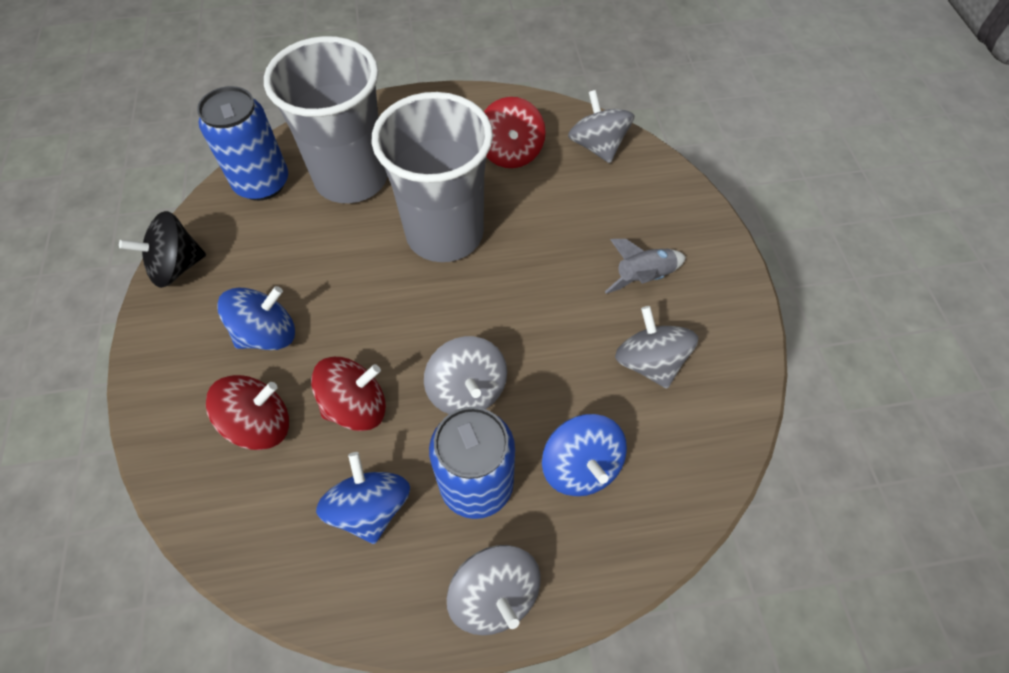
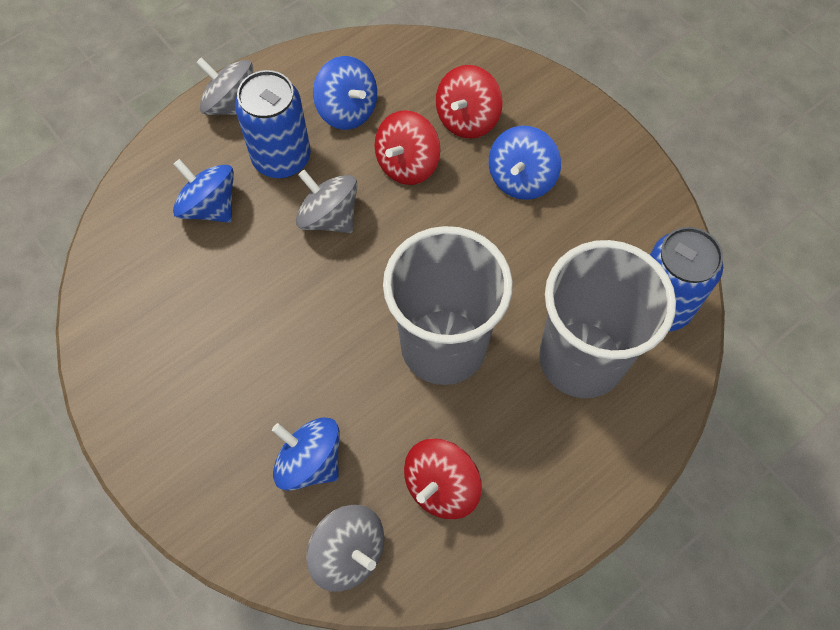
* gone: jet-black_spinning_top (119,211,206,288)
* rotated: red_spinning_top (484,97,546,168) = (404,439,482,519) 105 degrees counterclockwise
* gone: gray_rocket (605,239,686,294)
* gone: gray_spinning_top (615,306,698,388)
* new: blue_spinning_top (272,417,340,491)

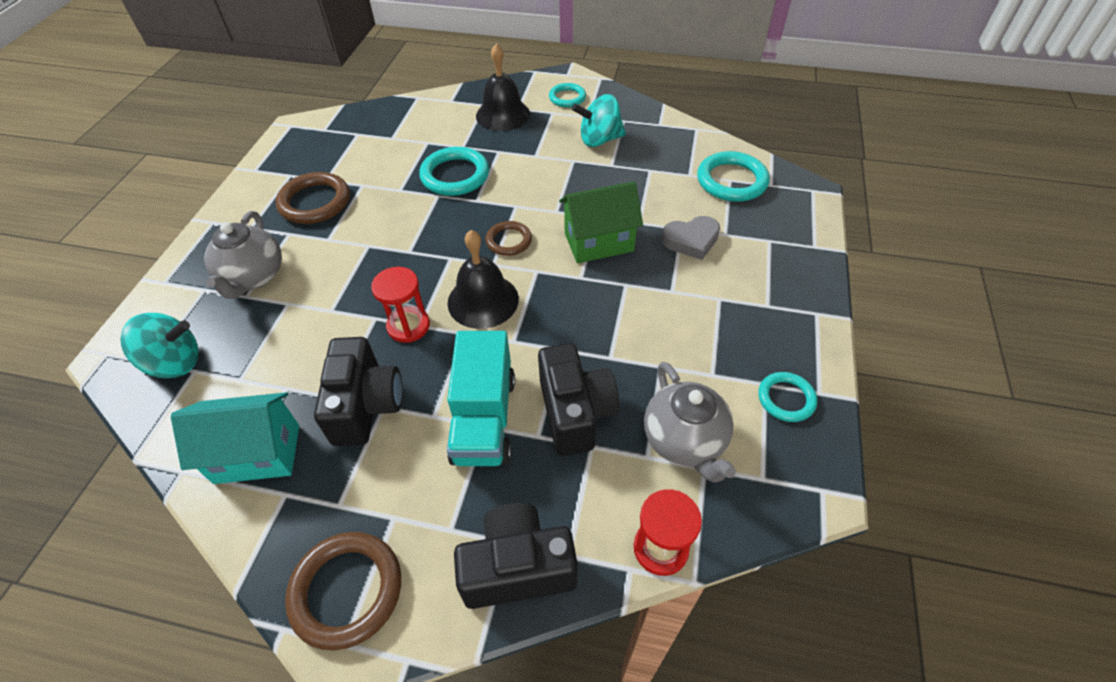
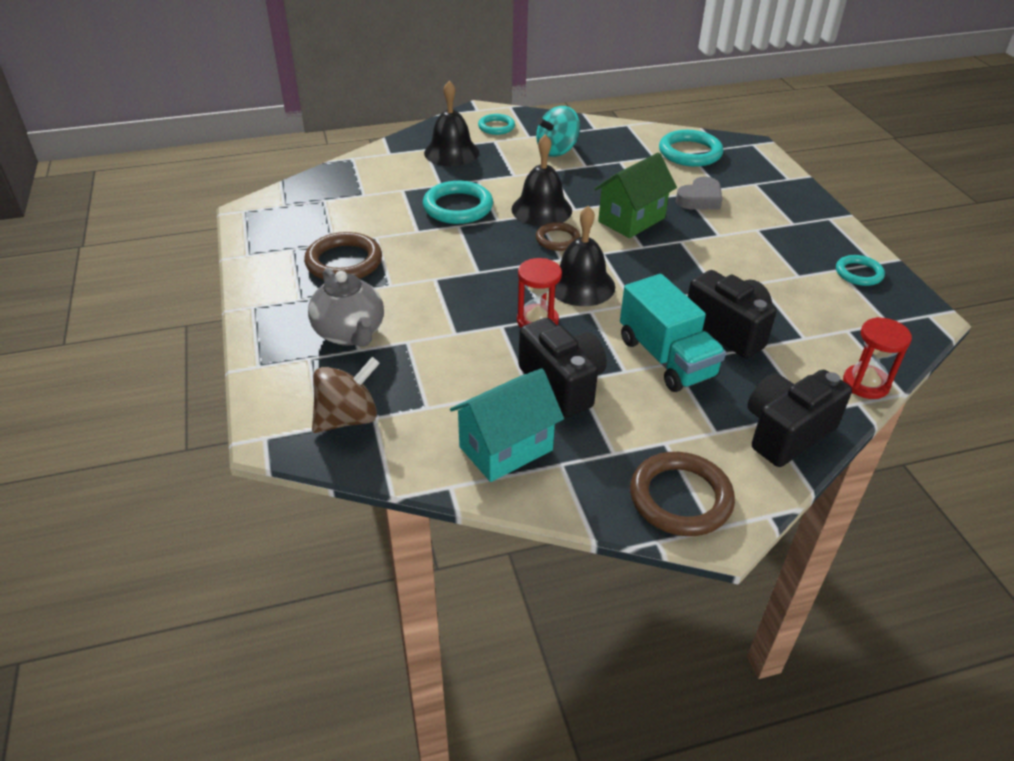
* repainted: aqua_spinning_top (120,313,198,378) to dark_brown_spinning_top (312,357,380,433)
* gone: gray_china_teapot (644,362,736,483)
* new: jet-black_school_bell (512,134,572,226)

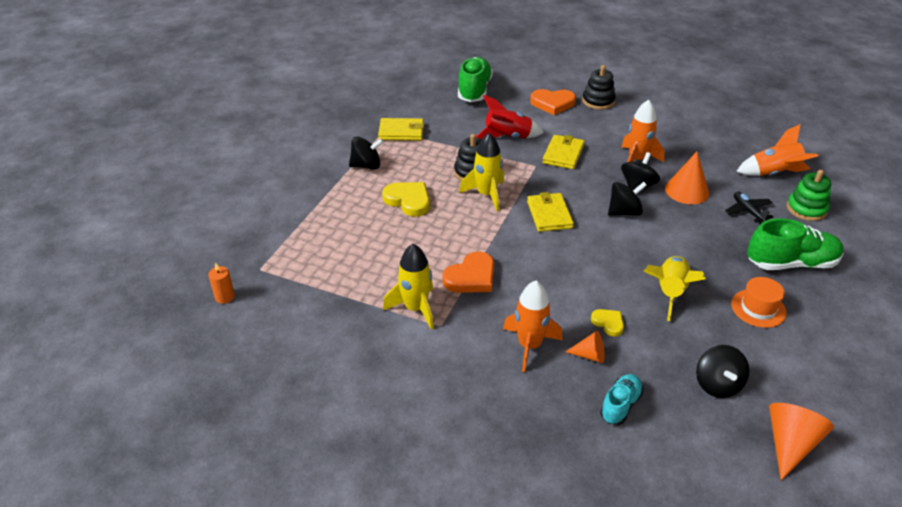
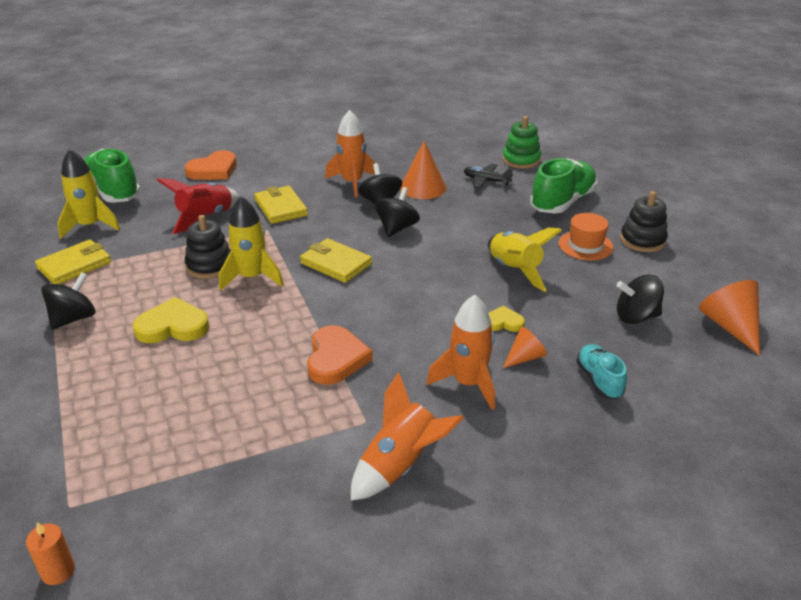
* shifted: golden_rocket (383,244,434,330) to (57,149,120,239)
* shifted: jet-black_stacking_rings (582,65,616,110) to (620,191,668,252)
* rotated: jet-black_spinning_top (696,345,749,398) = (617,275,664,324) 135 degrees clockwise
* shifted: orange_rocket (736,124,819,176) to (351,372,464,501)

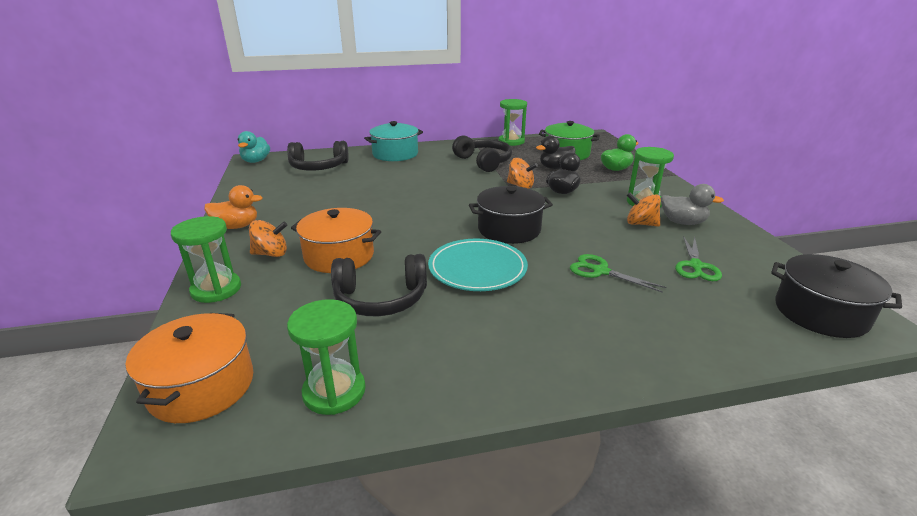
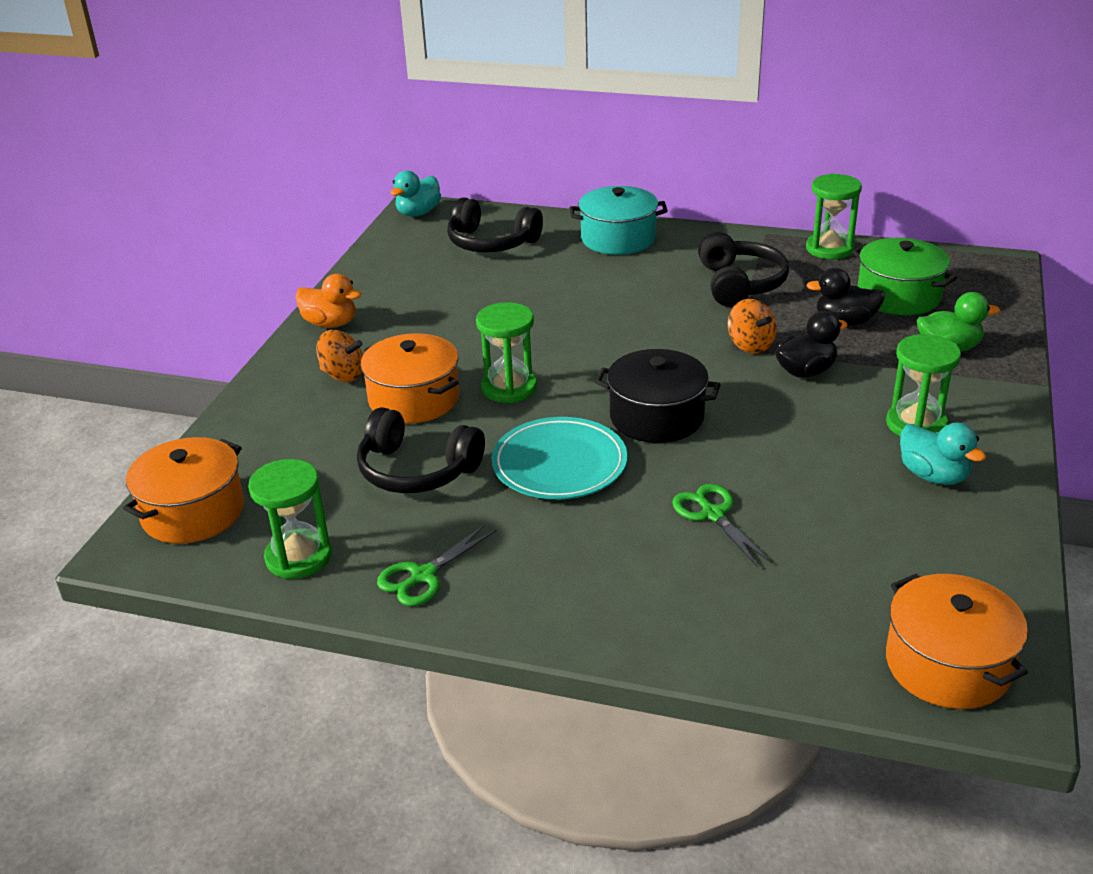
* shifted: green_sandglass (171,216,241,303) to (476,302,537,403)
* gone: orange_spinning_top (627,192,661,227)
* repainted: gray_rubber_duck (661,184,724,225) to aqua_rubber_duck (900,423,986,485)
* shifted: green_scissors (675,236,722,281) to (377,524,497,606)
* repainted: jet-black_cooking_pot (771,254,902,338) to orange_cooking_pot (886,574,1028,709)

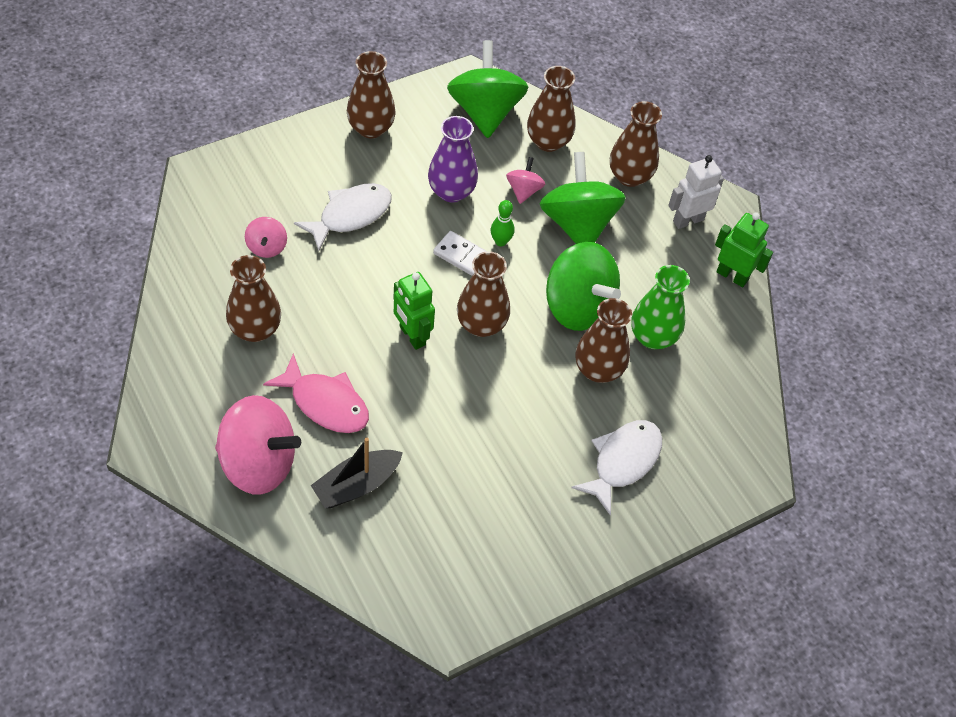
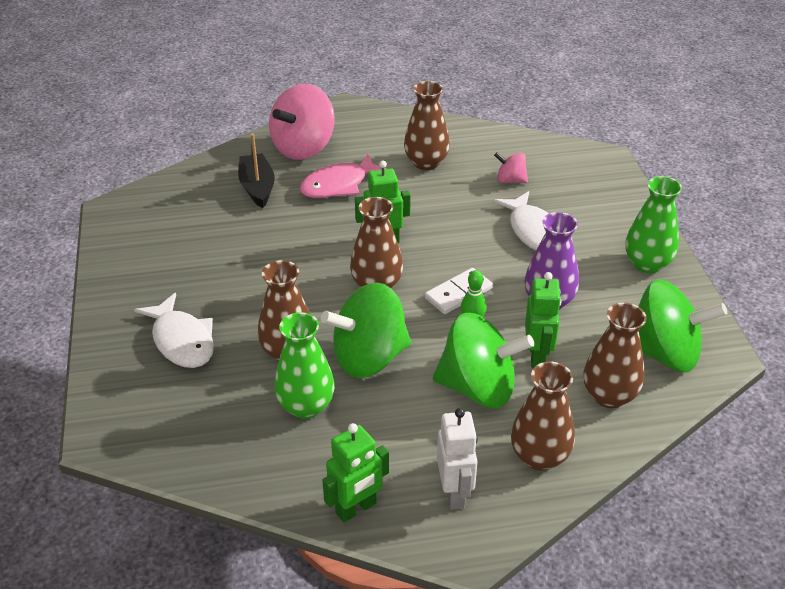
* repainted: dark_brown_vase (347,51,396,138) to green_vase (626,176,682,273)
* swapped: rose-pink_spinning_top (506,157,545,204) to green_robot (525,272,562,368)

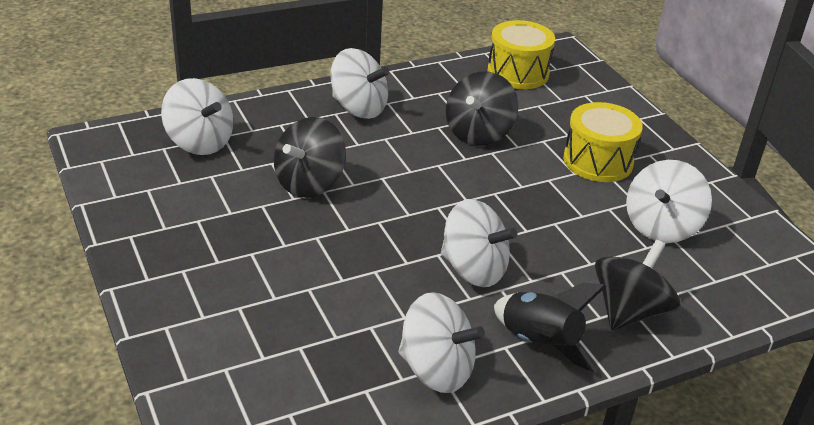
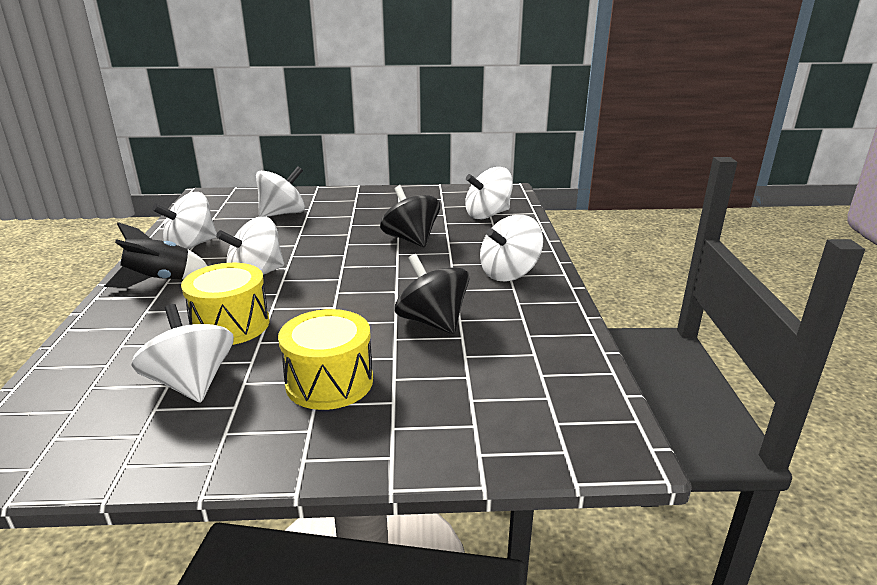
* shifted: golden_toy_drum (487,20,555,89) to (181,263,269,345)
* gone: jet-black_spinning_top (595,240,680,330)
* new: pure_white_spinning_top (256,166,305,217)

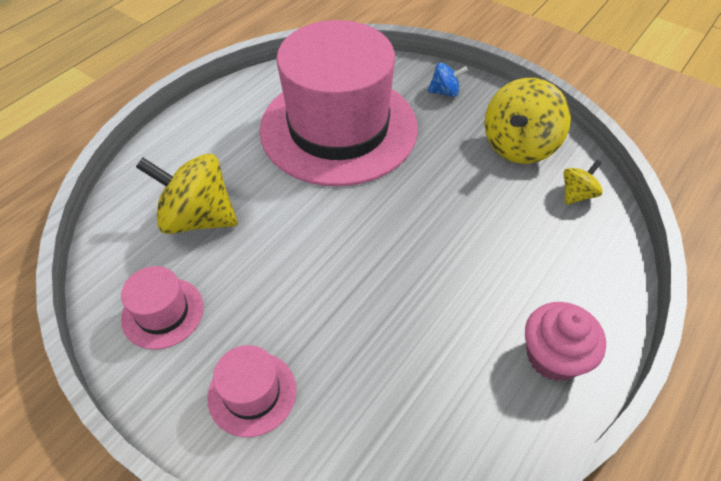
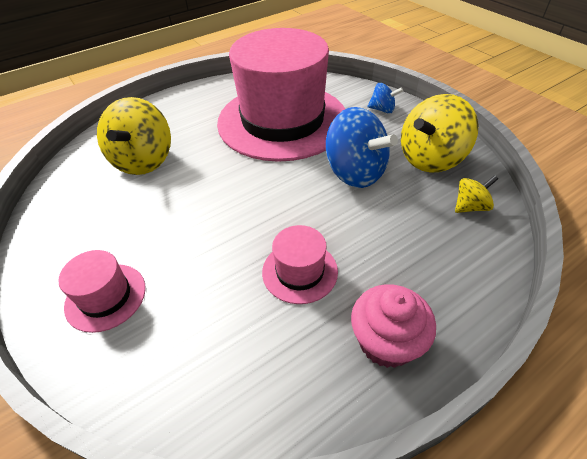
* shifted: rose-pink_top_hat (121,266,204,349) to (262,225,338,304)
* rotated: golden_spinning_top (136,154,238,234) = (97,97,171,175) 120 degrees counterclockwise
* new: blue_spinning_top (326,107,398,188)

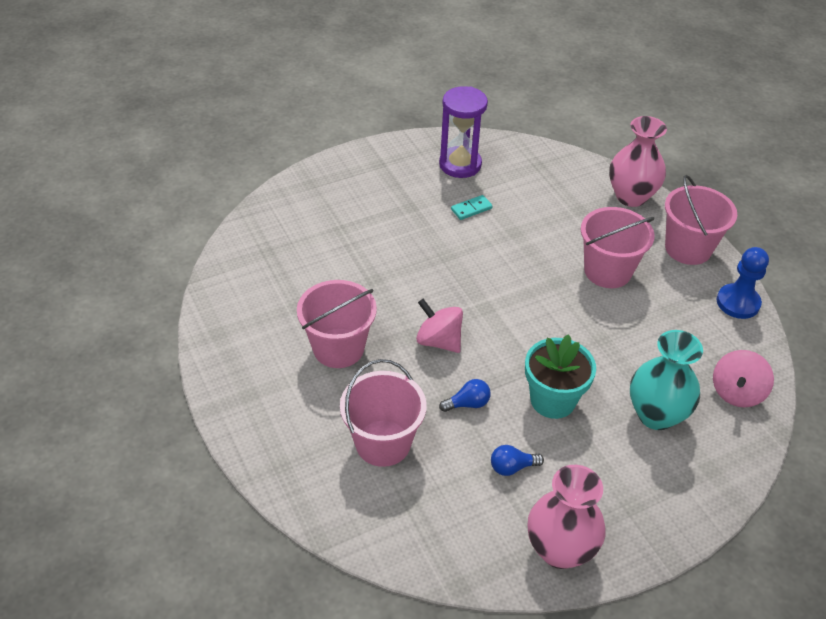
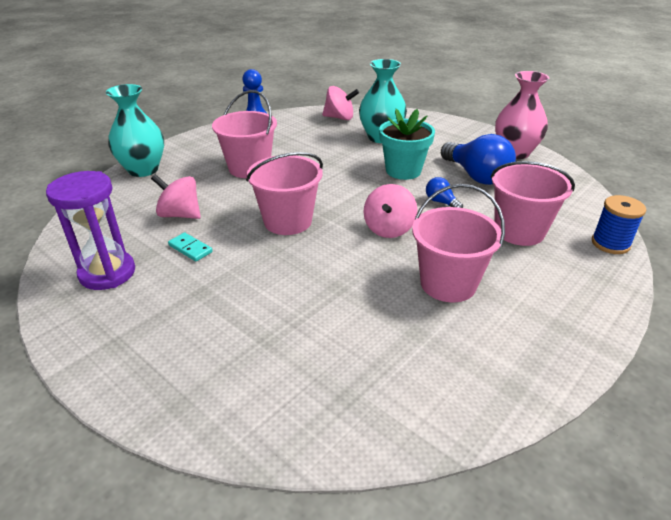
* scaled: blue_light_bulb (491,445,544,476) = (441,134,516,185) x2.11
* repainted: rose-pink_vase (609,116,667,207) to aqua_vase (106,84,164,177)
* shifted: rose-pink_sand_bucket (665,175,737,265) to (246,152,323,235)
* new: rose-pink_spinning_top (151,174,201,219)
* new: blue_spool (592,195,646,254)

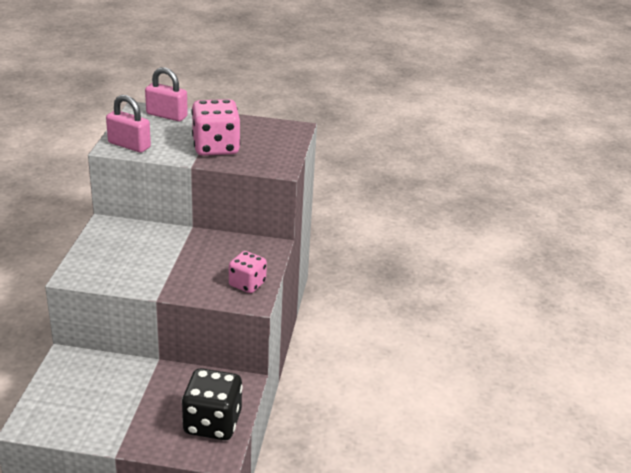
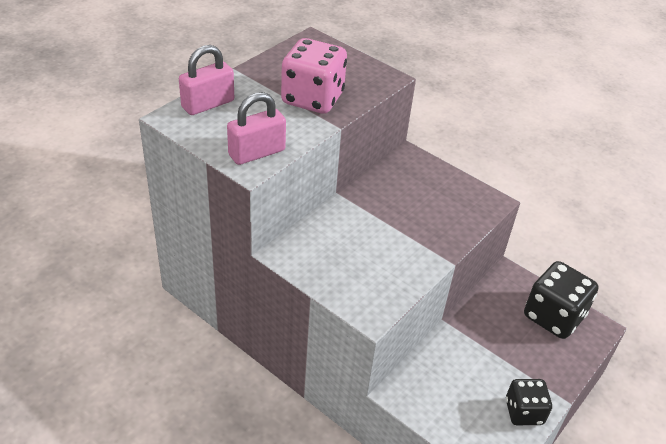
* gone: rose-pink_game_die (229,251,267,293)
* new: jet-black_game_die (506,379,552,425)

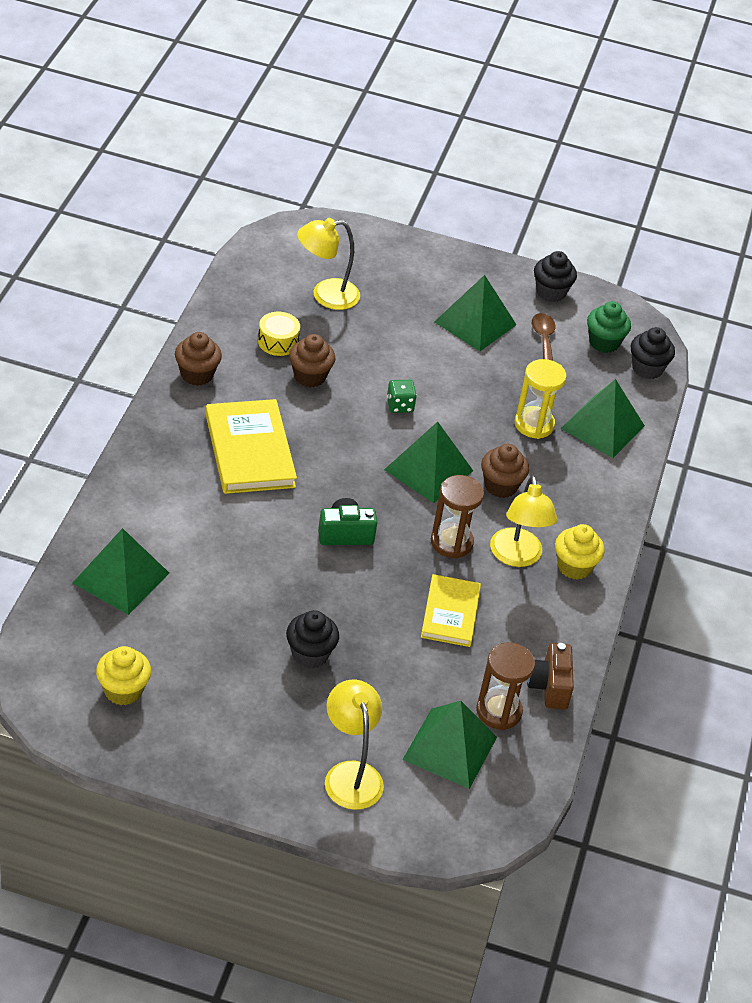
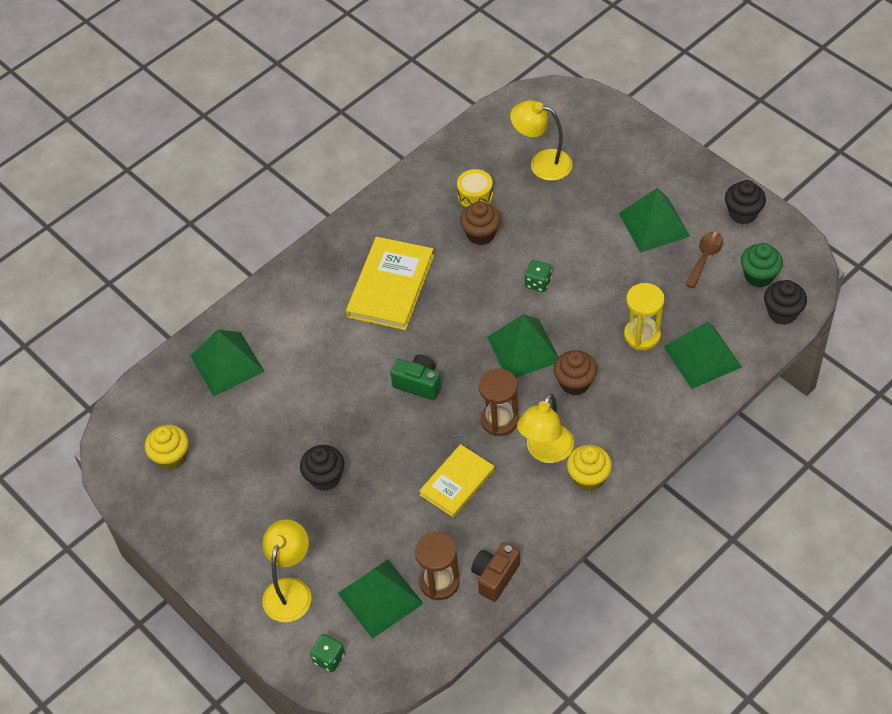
* gone: dark_brown_muffin (175,332,222,386)
* new: green_game_die (310,634,345,672)

